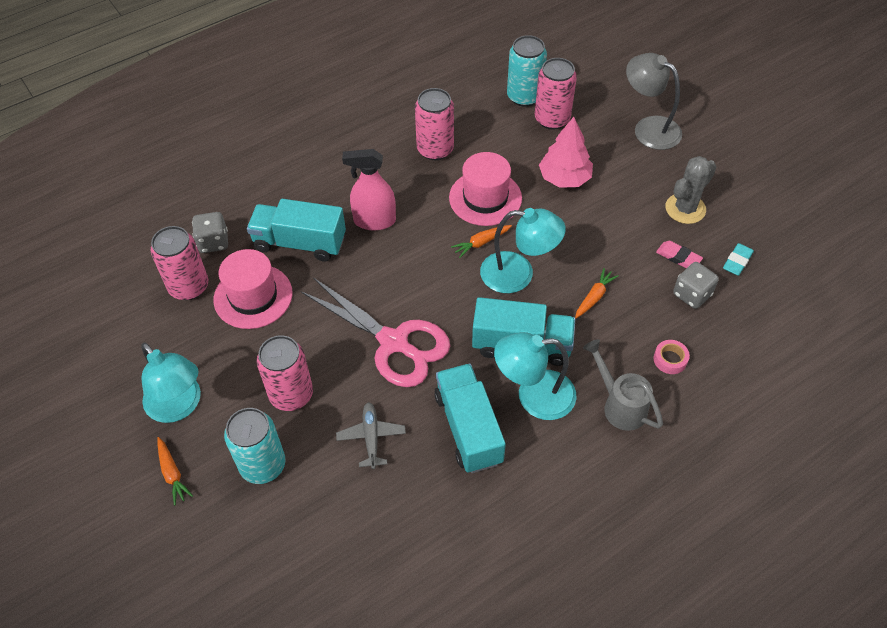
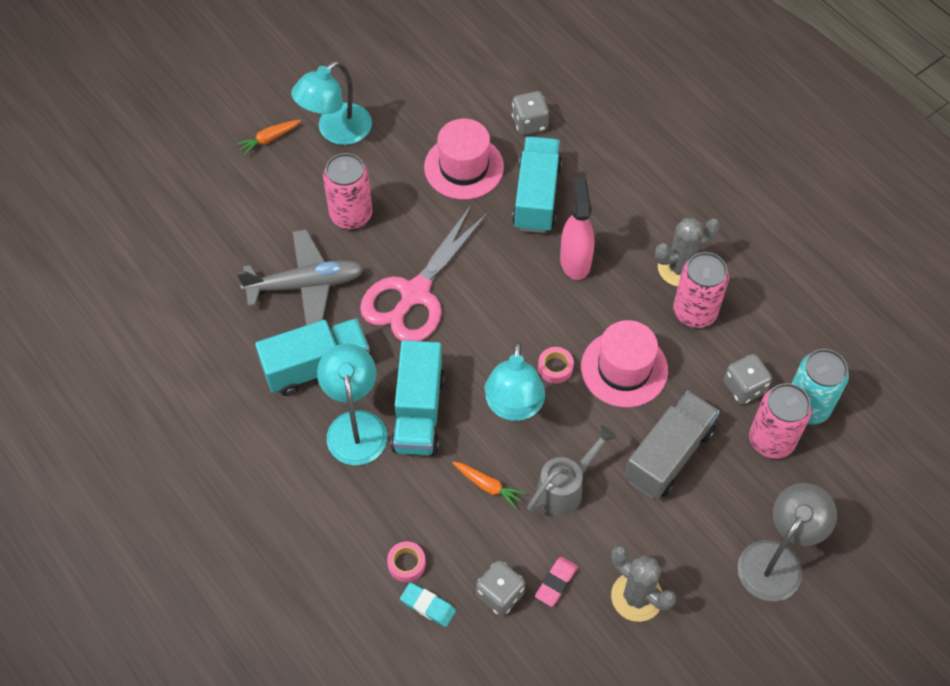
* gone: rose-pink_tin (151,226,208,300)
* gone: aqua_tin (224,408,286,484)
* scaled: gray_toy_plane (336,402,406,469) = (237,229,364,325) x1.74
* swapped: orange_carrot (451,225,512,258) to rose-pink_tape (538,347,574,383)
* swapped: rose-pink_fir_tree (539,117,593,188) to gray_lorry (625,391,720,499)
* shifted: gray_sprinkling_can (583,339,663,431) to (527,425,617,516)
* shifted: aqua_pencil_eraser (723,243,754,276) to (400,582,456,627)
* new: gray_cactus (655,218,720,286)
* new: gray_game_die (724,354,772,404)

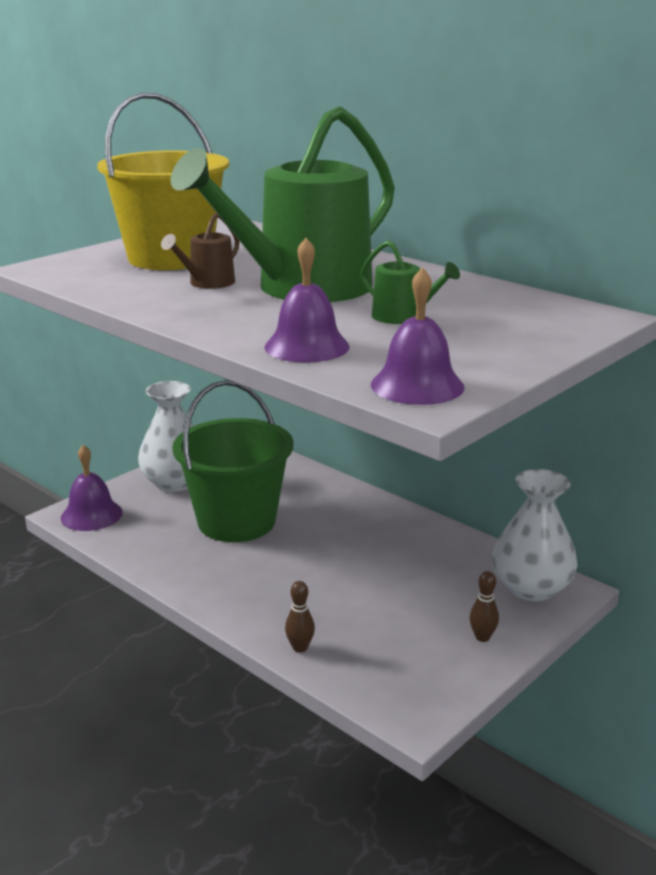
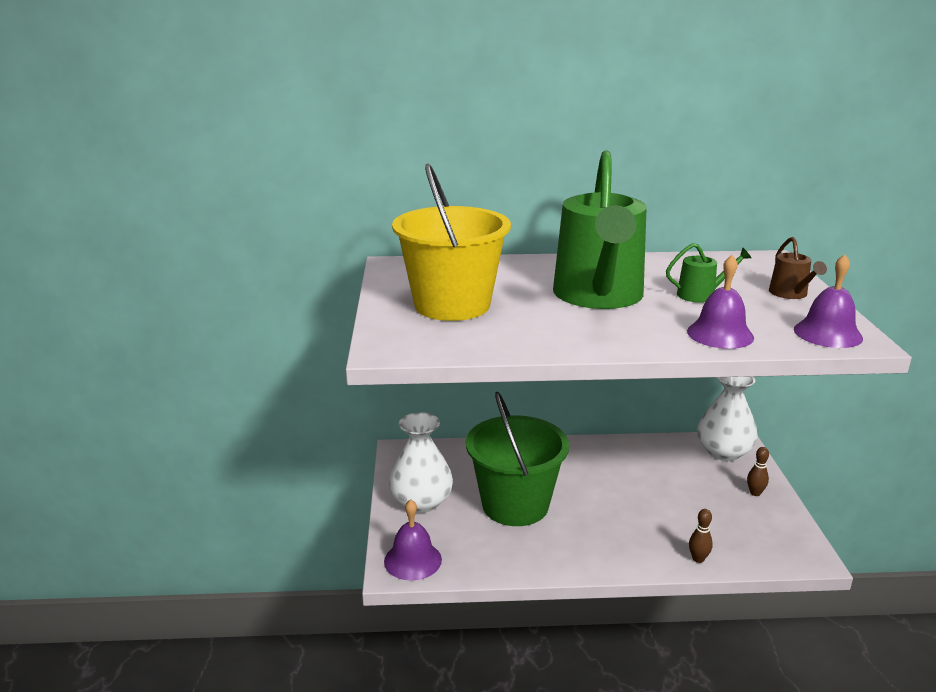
* shifted: dark_brown_sprinkling_can (161,213,240,289) to (769,237,827,299)

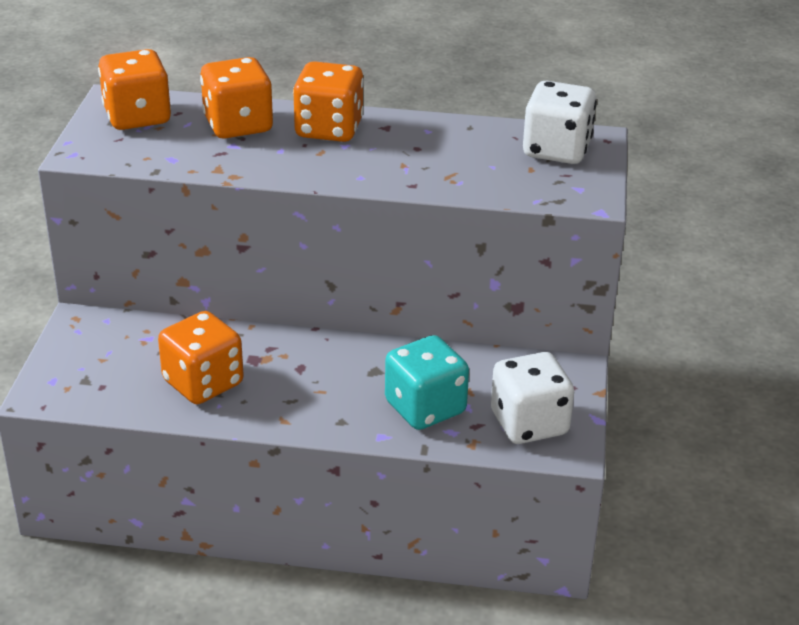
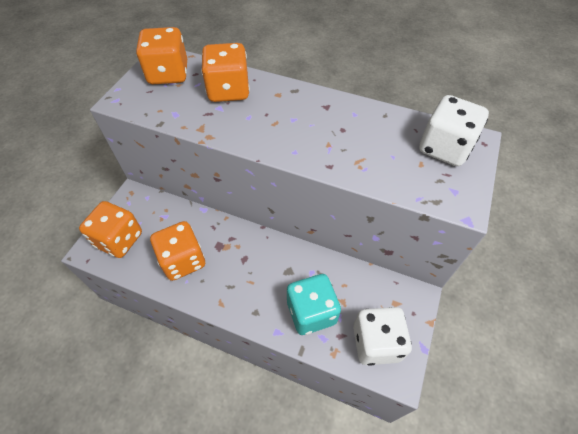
* shifted: orange_game_die (293,61,364,142) to (79,201,142,258)

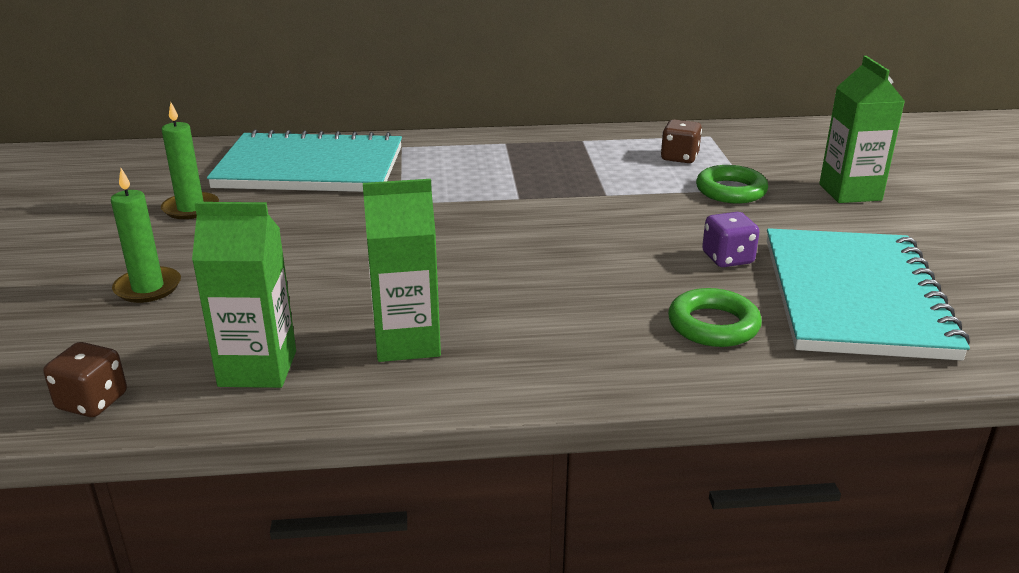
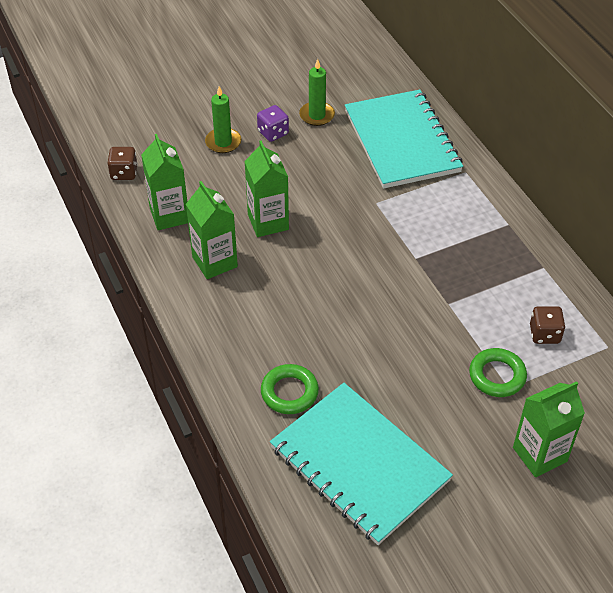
* shifted: royal_purple_game_die (702,212,760,267) to (257,105,289,142)
* rotated: aqua_notepad (767,228,970,360) = (270,383,453,545) 60 degrees clockwise
* new: green_carton (244,141,289,237)

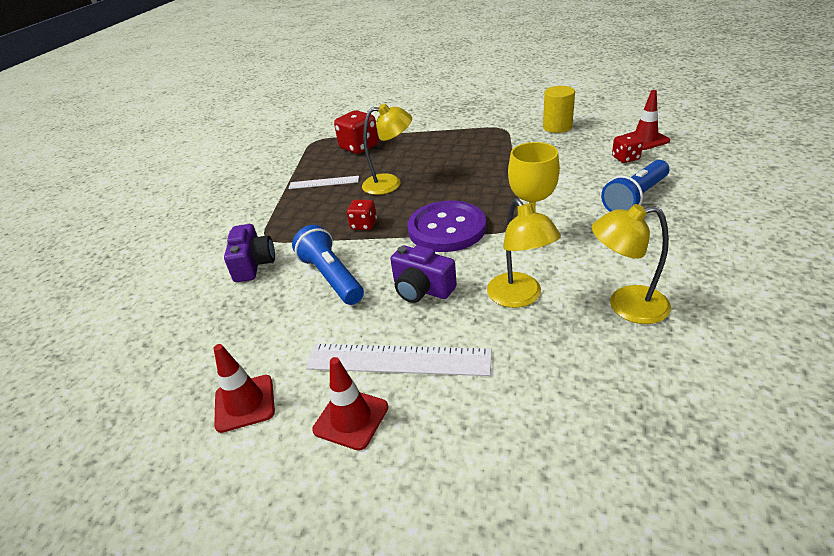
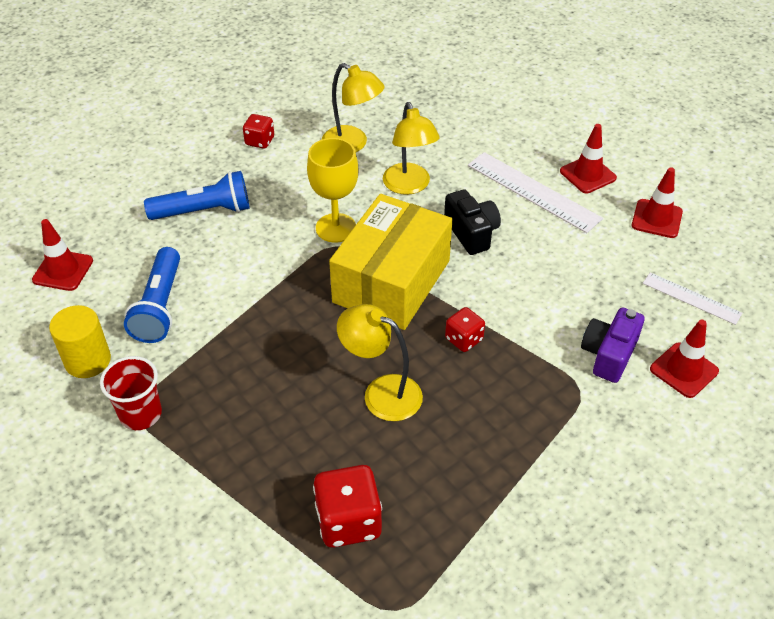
* shifted: pure_white_ruler (288,176,359,189) to (643,272,742,325)
* shifted: blue_pocket_torch (292,225,364,305) to (124,247,180,343)
* repainted: royal_purple_camera (390,245,457,303) to jet-black_camera (444,190,501,255)
* swapped: royal_purple_button (407,201,486,252) to golden_box (329,194,452,330)
* rotated: golden_reading_lamp (487,198,561,308) = (383,102,440,195) 150 degrees clockwise
* shifted: red_game_die (612,133,643,163) to (243,114,274,149)
* new: red_beaker (100,356,162,430)
* new: red_traffic_cone (650,319,719,398)

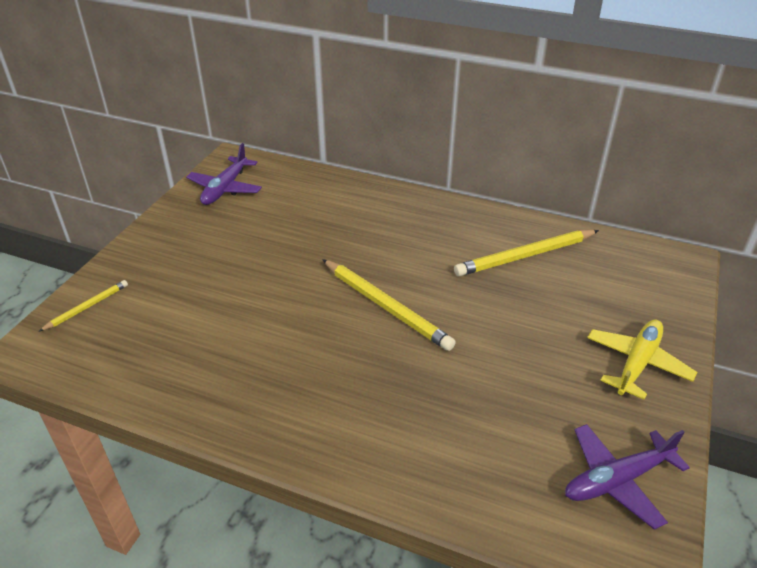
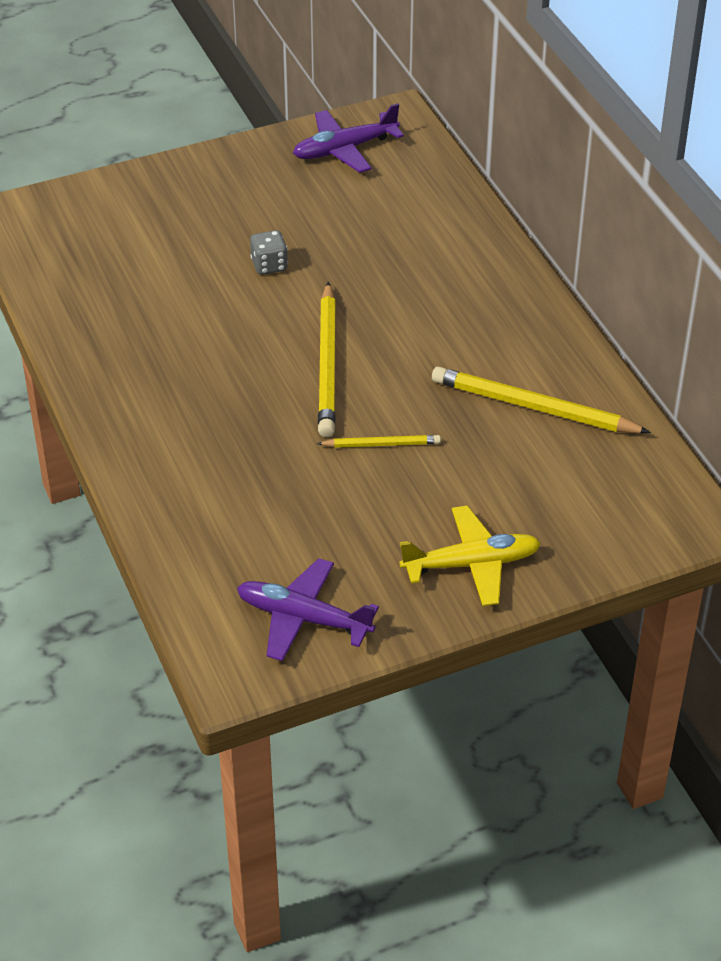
* shifted: golden_lead_pencil (38,280,128,332) to (317,435,441,448)
* new: gray_game_die (250,230,288,275)

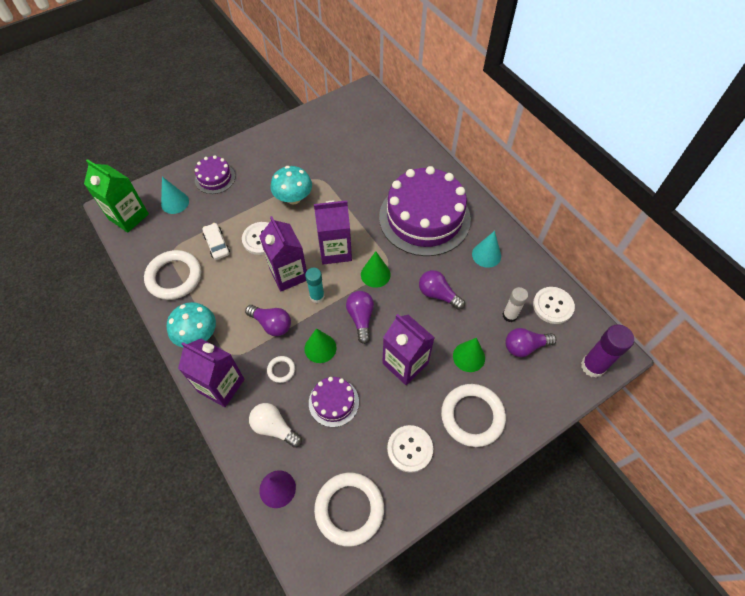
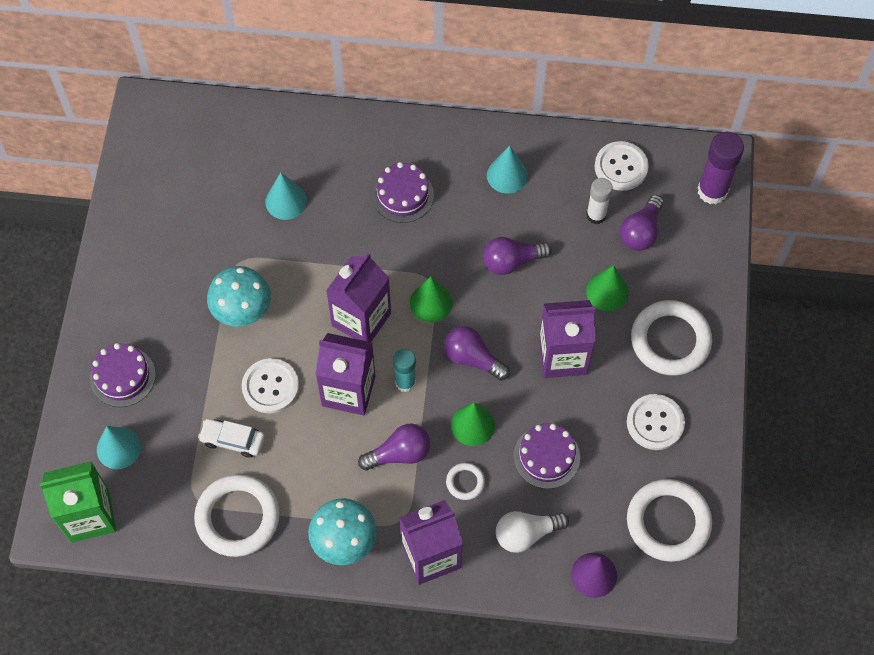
* scaled: royal_purple_layer_cake (379,166,471,256) = (372,162,434,223) x0.46
* new: aqua_cone_shape (265,172,307,220)

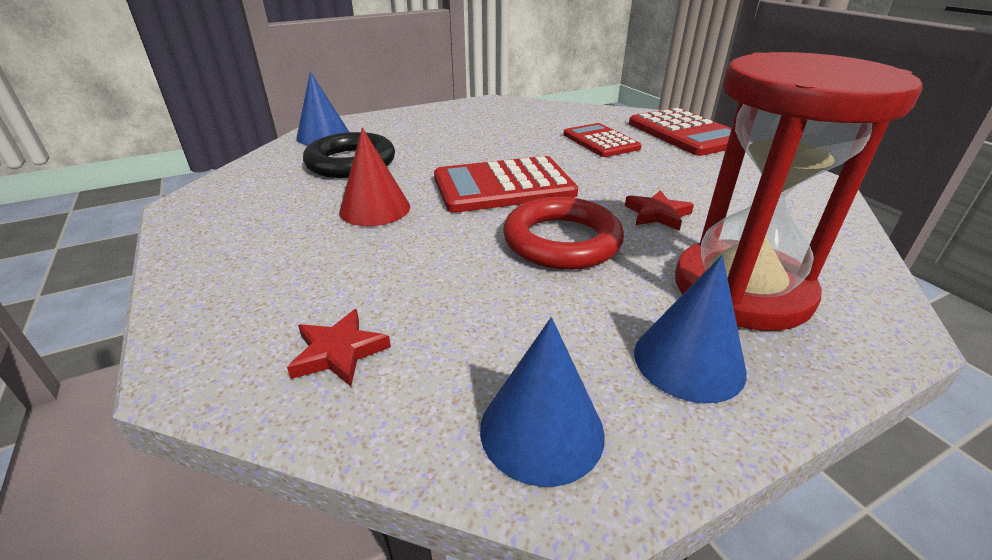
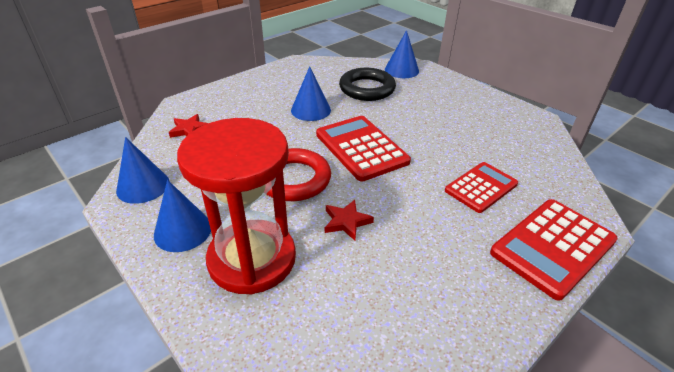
* repainted: red_cone_shape (339,128,410,226) to blue_cone_shape (291,66,331,121)

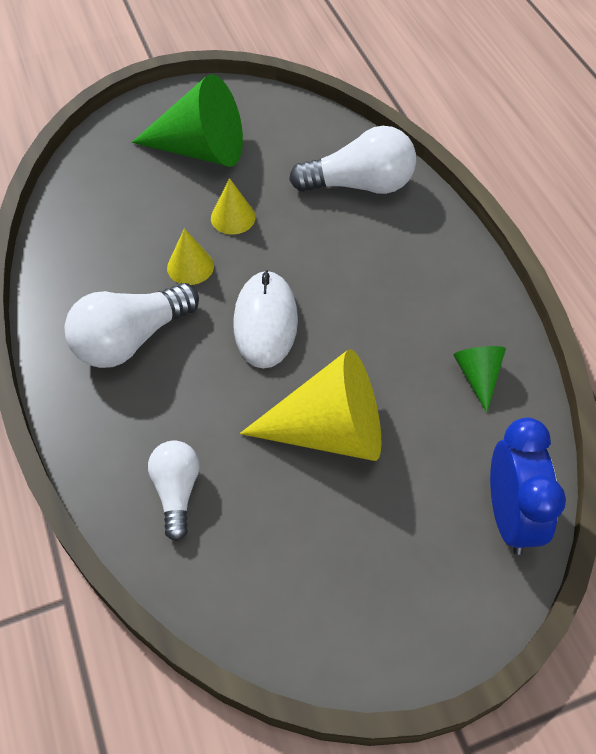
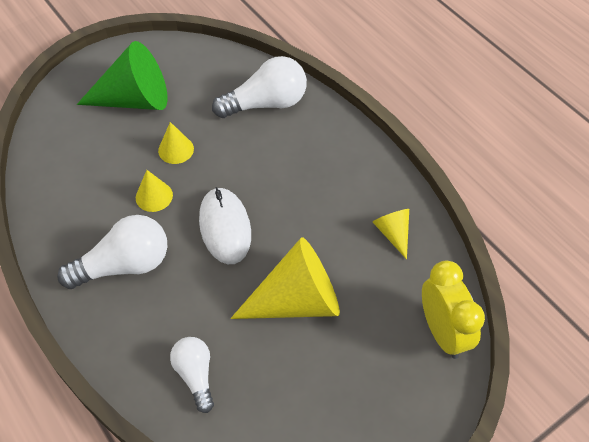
* rotated: pure_white_light_bulb (64,283,199,368) = (57,215,167,289) 150 degrees counterclockwise
* repainted: green_cone_shape (453,346,506,413) to golden_cone_shape (373,209,409,259)
* repainted: blue_alarm_clock (490,417,566,555) to golden_alarm_clock (422,261,485,359)

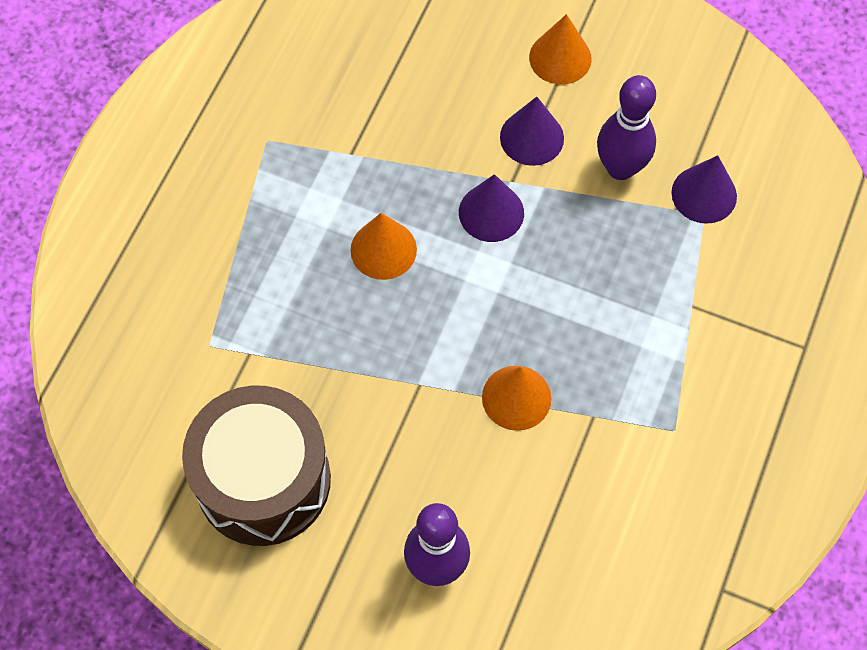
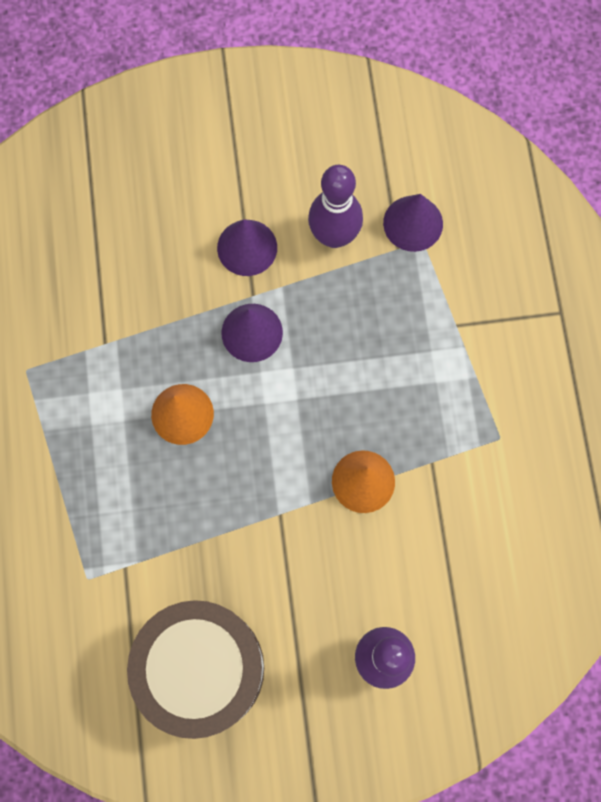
* gone: orange_cone_shape (529,14,592,85)

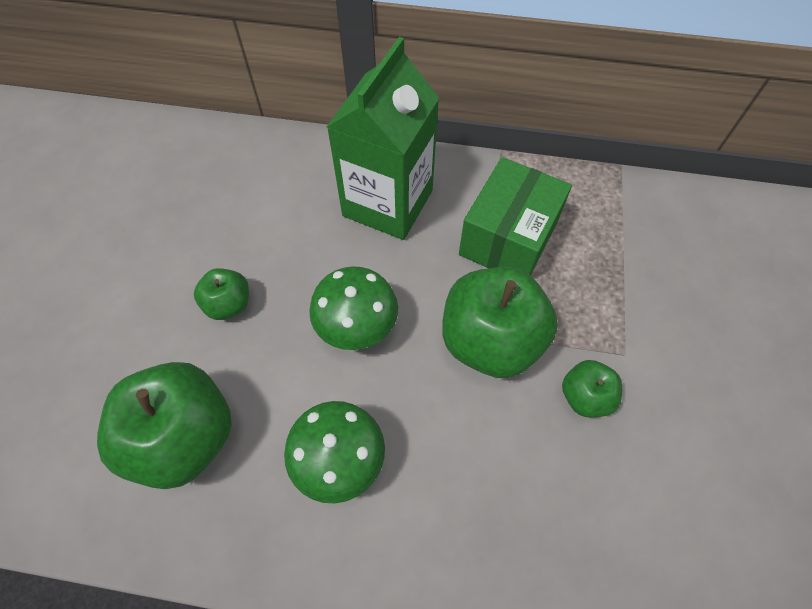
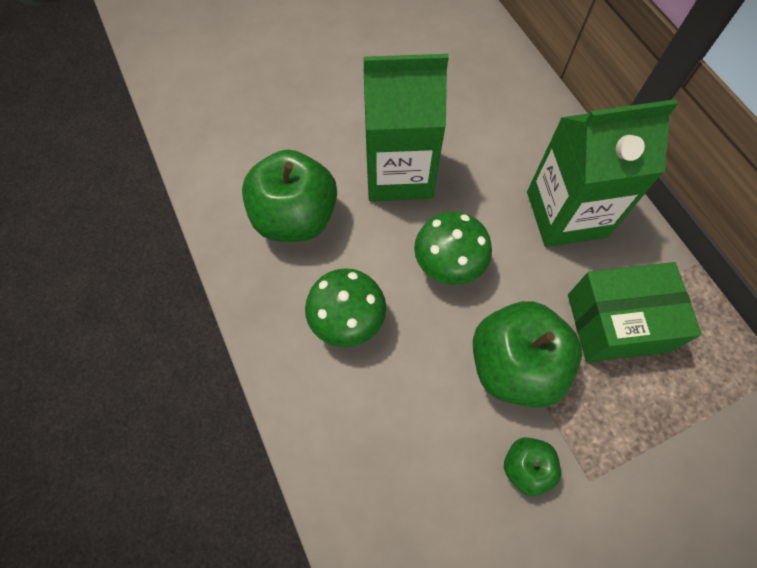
* swapped: green_toy_apple (194,268,249,320) to green_carton (363,54,449,201)

